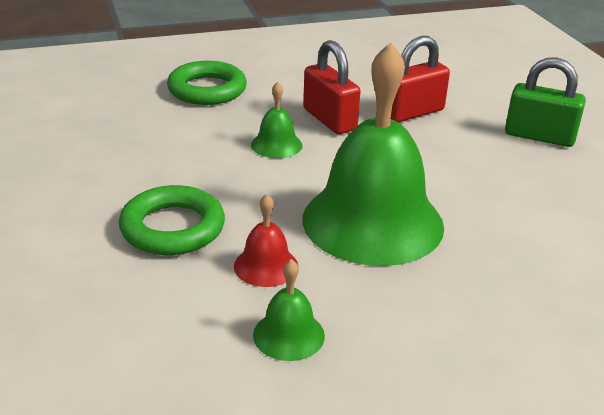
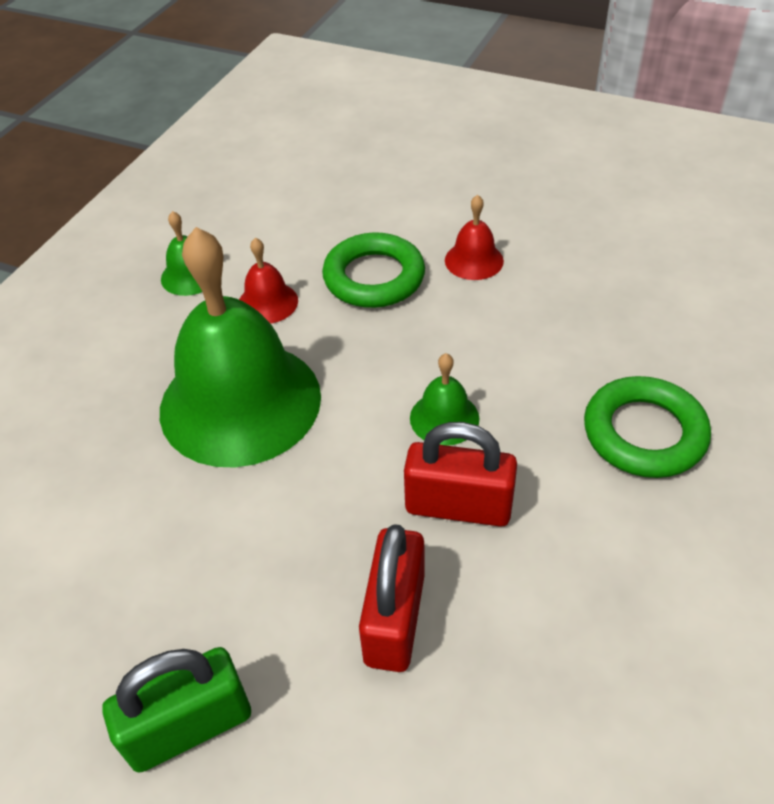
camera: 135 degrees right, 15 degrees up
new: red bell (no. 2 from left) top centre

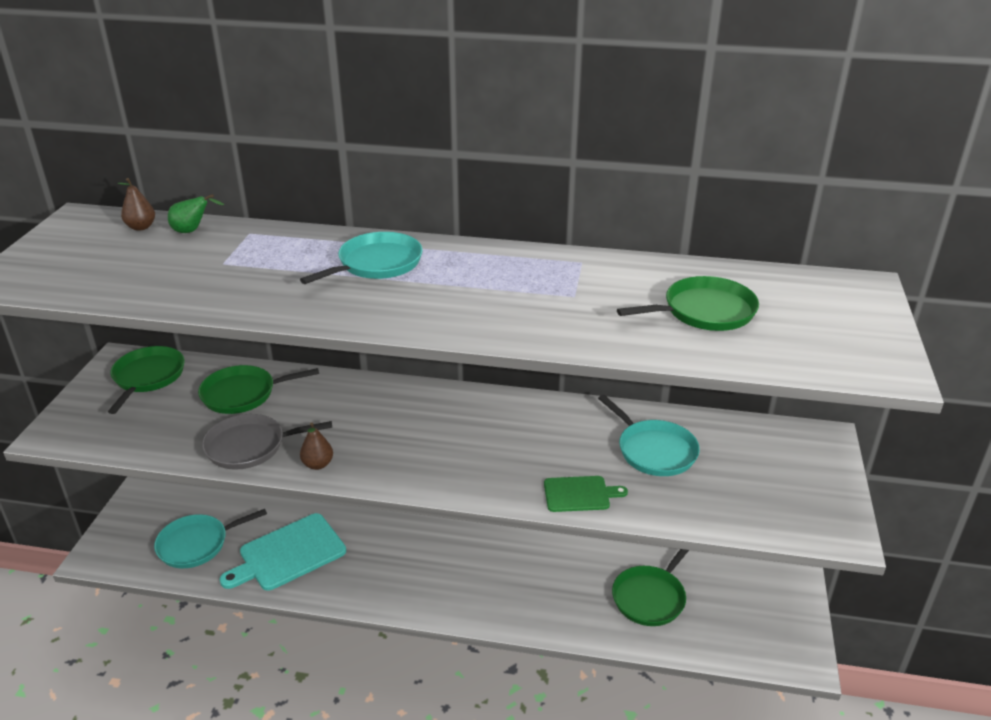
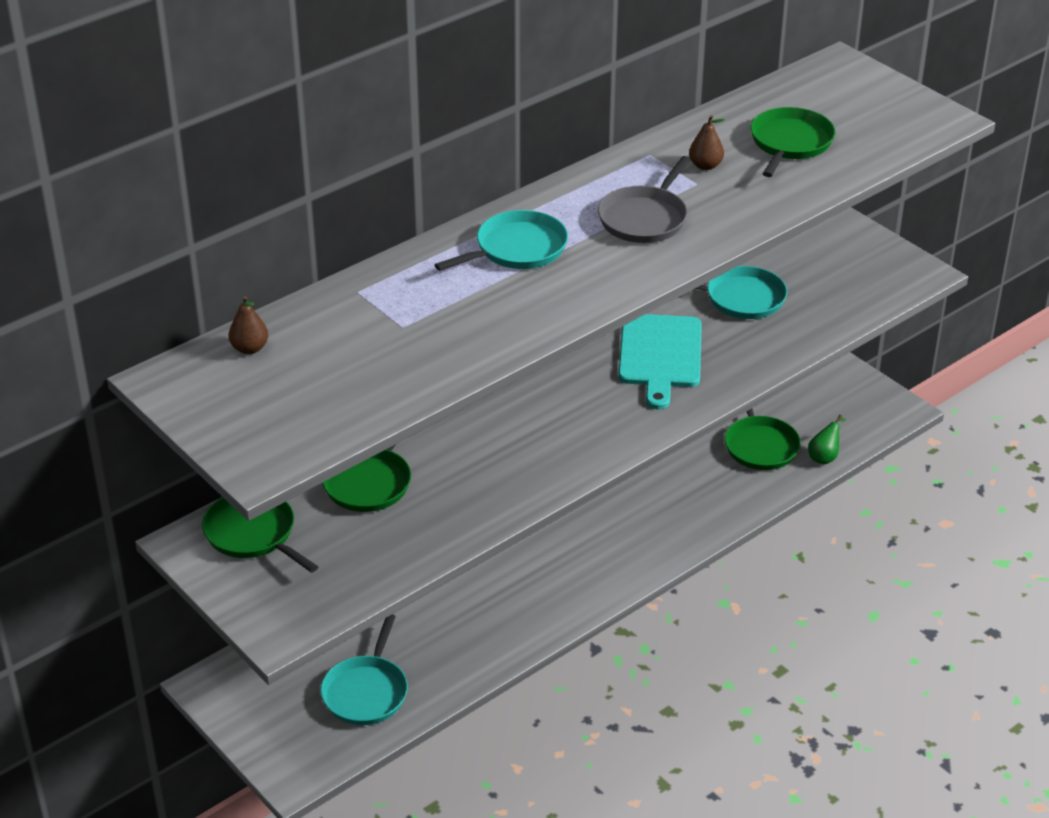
camera: 50 degrees left, 5 degrees up
gone: green cutting board bottom centre
shifted: grey pan middle left to top centre; turquoise cutting board bottom left to centre; brown pear (no. 2 from left) middle left to top right; green pear top left to middle right
rotated: turquoise pan (no. 2 from left) centre = top centre 60 degrees clockwise

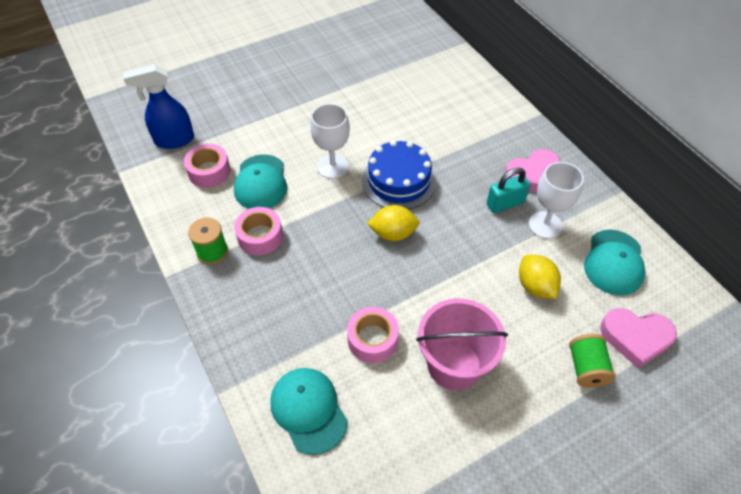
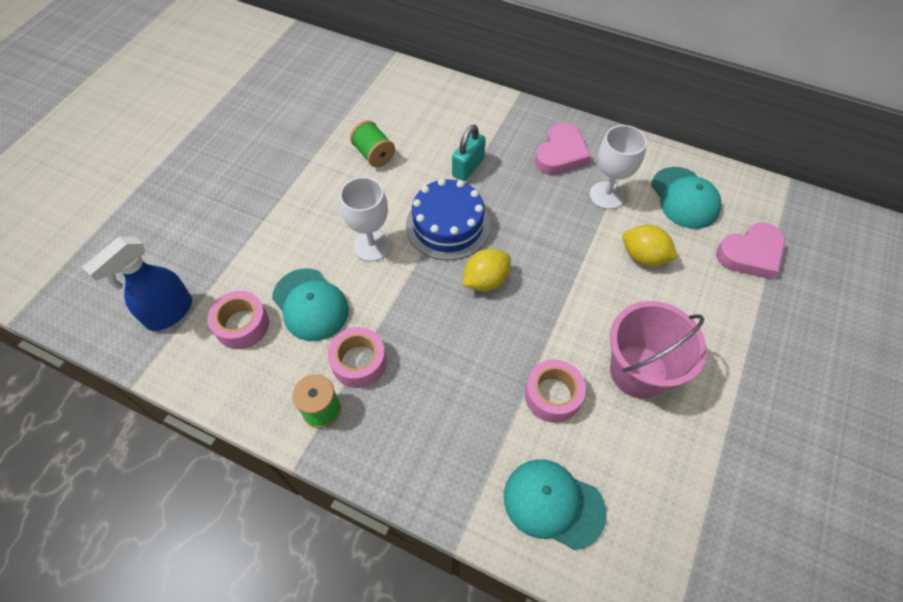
camera: 35 degrees left, 5 degrees up
shifted: green spool (no. 2 from left) bottom right to top centre; turquoise padlock middle right to top centre

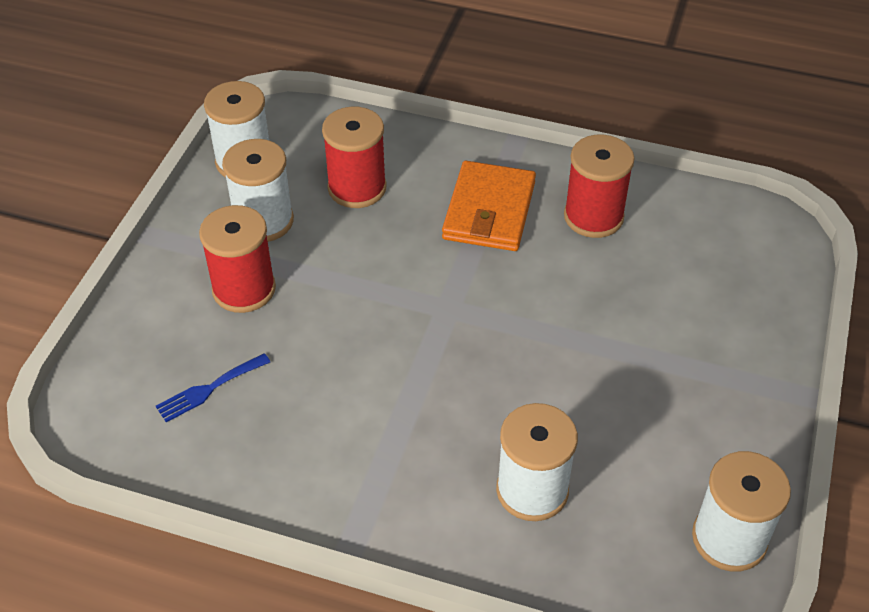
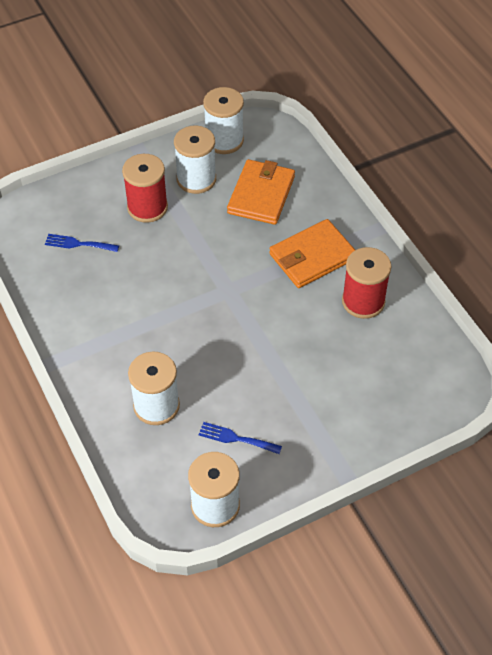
camera: 45 degrees right, 5 degrees up
new: blue fork (no. 2 from left) bottom centre
swapped: red spool (no. 2 from left) top centre to orange wallet (no. 1 from left) top centre

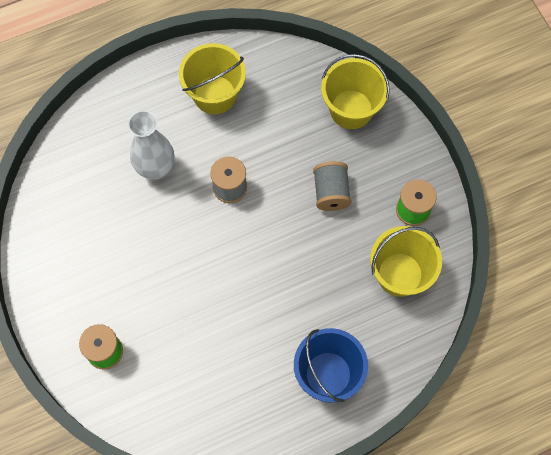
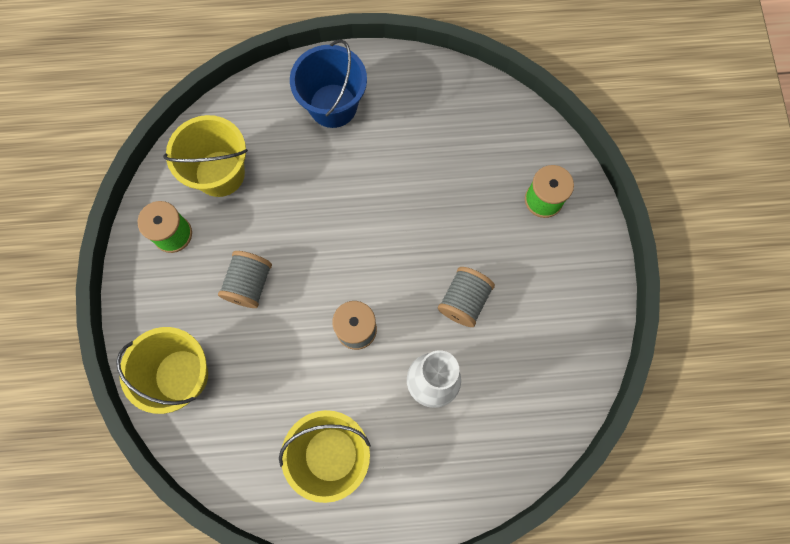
camera: 160 degrees left, 5 degrees up
new: grey spool (no. 3 from left) centre

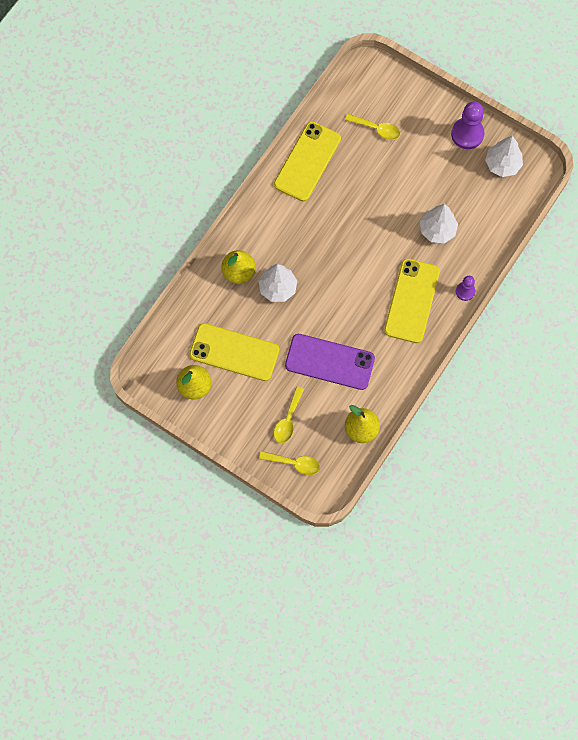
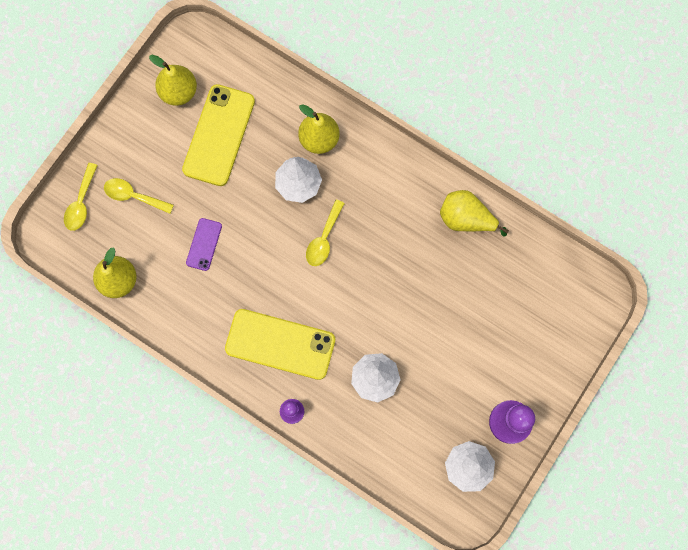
camera: 90 degrees right, 5 degrees up
shifted: yellow spoon (no. 3 from left) top centre to centre
swapped: yellow phone (no. 2 from left) top centre to yellow pear (no. 4 from left) middle right
scaled: purple phone centre = middle left x0.50

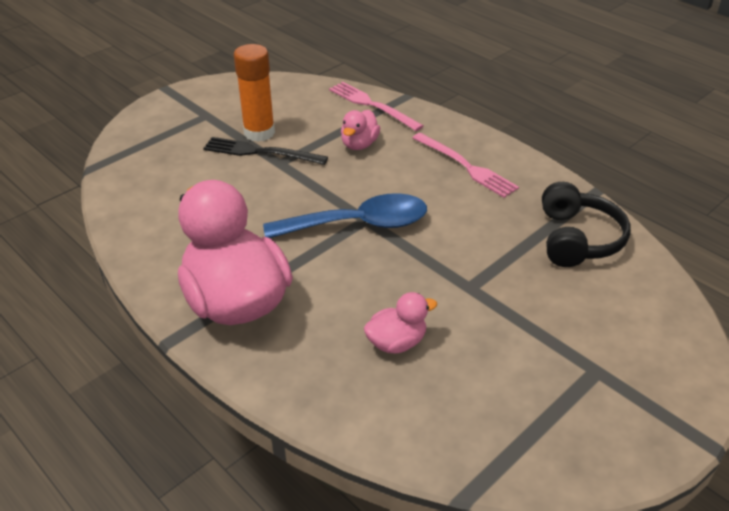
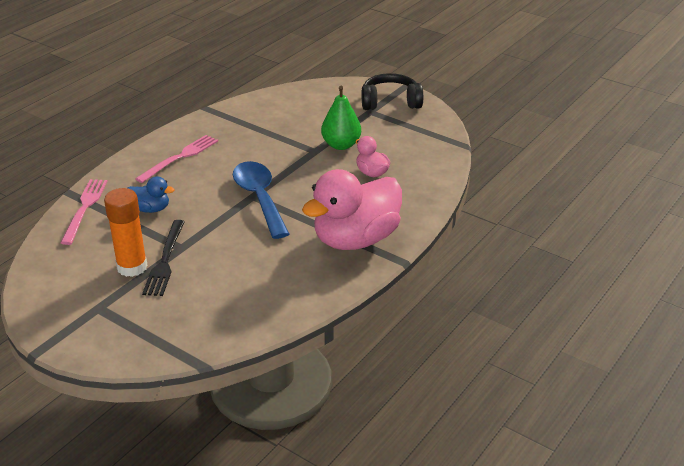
camera: 100 degrees left, 5 degrees down
new: green pear top centre
shifted: black headphones middle right to top centre
repainted: pink duck (no. 2 from left) top centre to blue duck middle left
rotated: pink fork (no. 1 from left) top centre = middle left 150 degrees clockwise

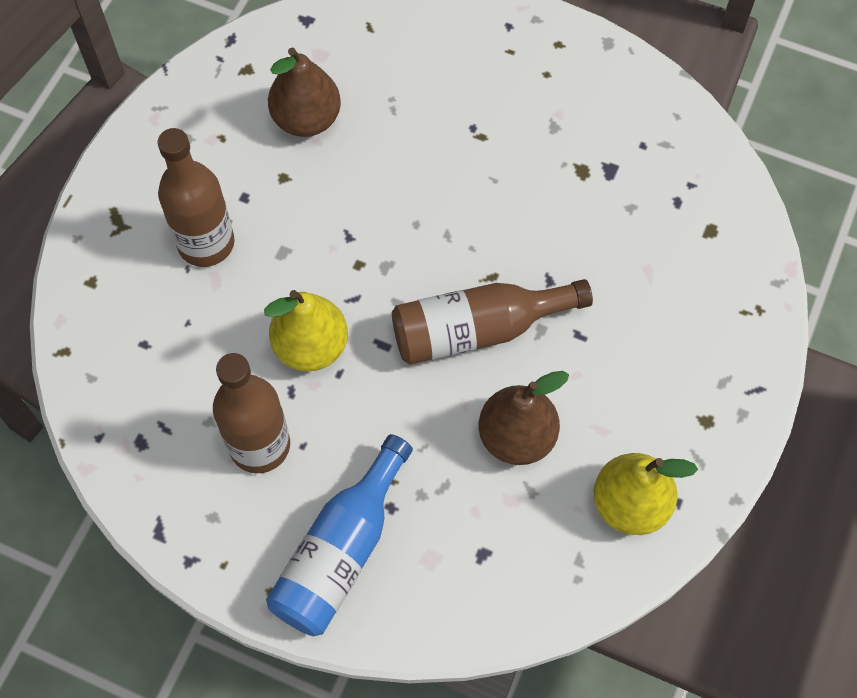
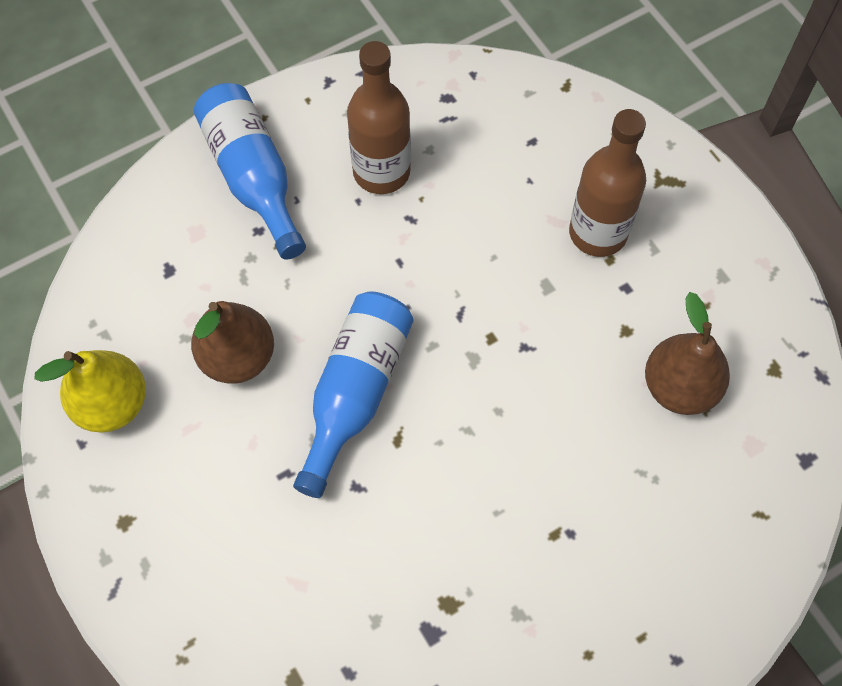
camera: 125 degrees right, 0 degrees up
gone: yellow pear (no. 1 from left) centre
repainted: brown bottle (no. 3 from left) centre to blue bottle (no. 2 from left) centre

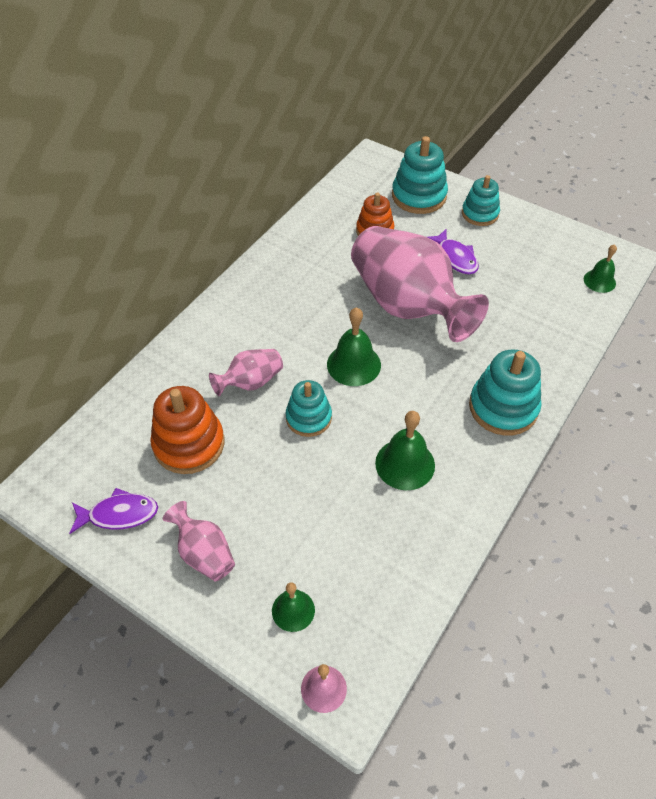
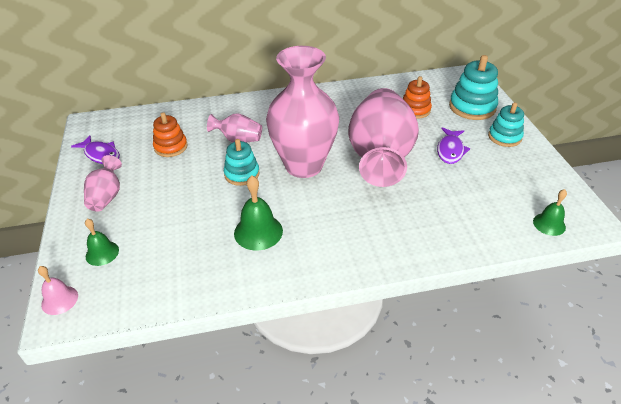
camera: 45 degrees right, 10 degrees down
gone: turquoise stacking toy (no. 4 from left) middle right
swapped: green bell (no. 2 from left) centre to pink vase (no. 3 from left) top centre
scaled: orange stacking toy (no. 1 from left) middle left = top left x0.66

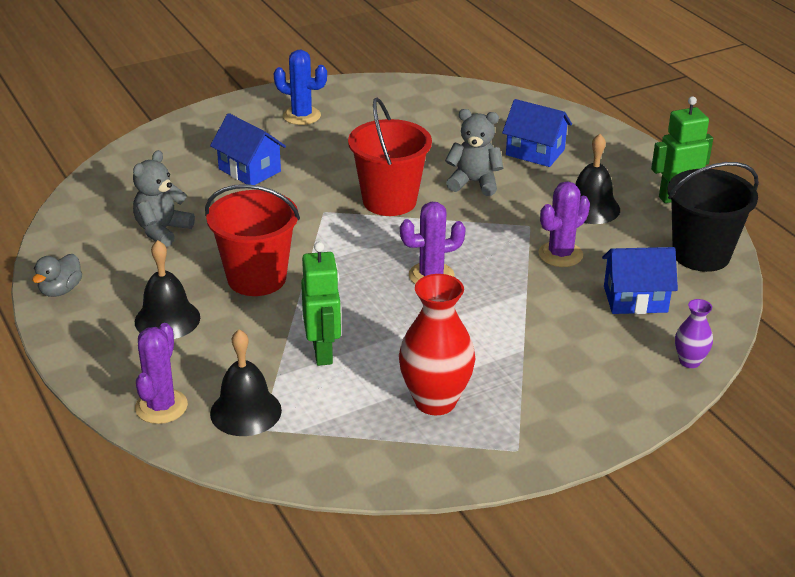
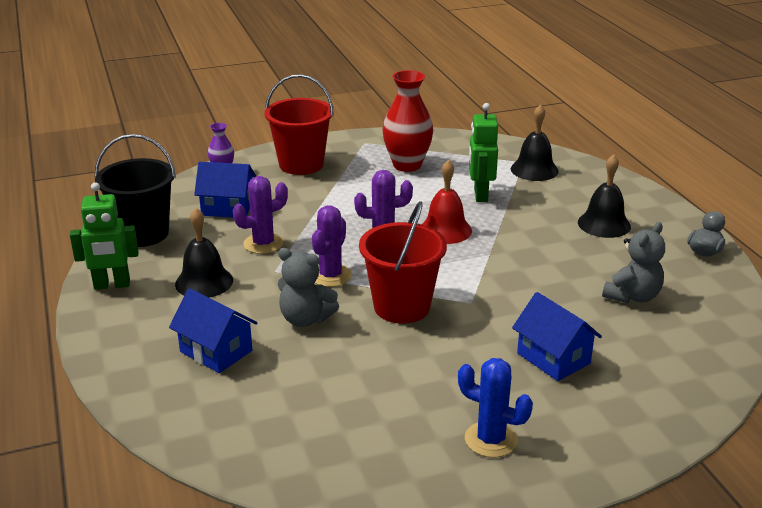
camera: 170 degrees left, 5 degrees down
new: red bell centre
shifted: red bucket (no. 1 from left) middle left to top centre; purple cactus (no. 1 from left in the first image) middle left to purple cactus (no. 2 from left) centre

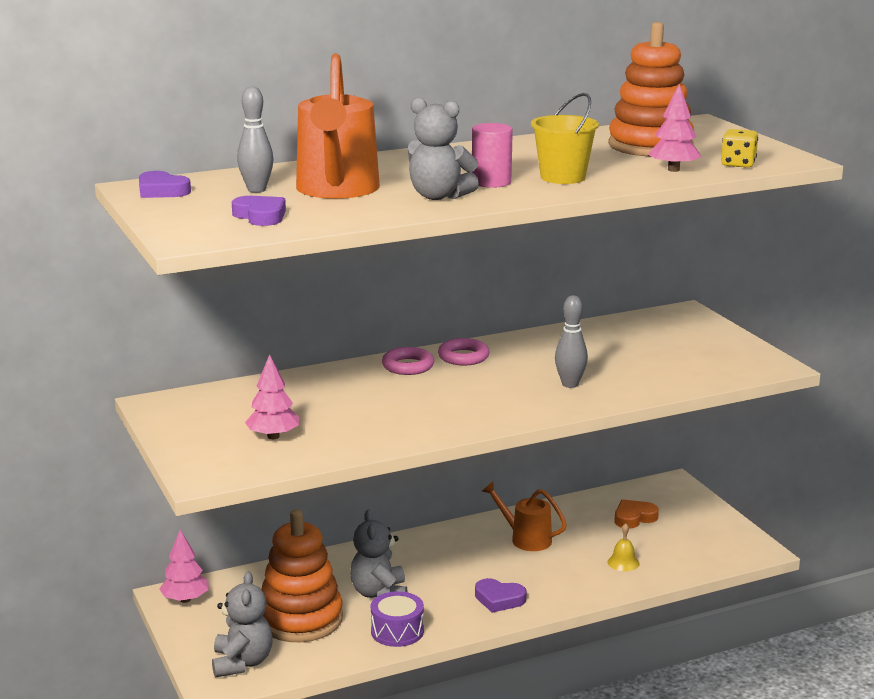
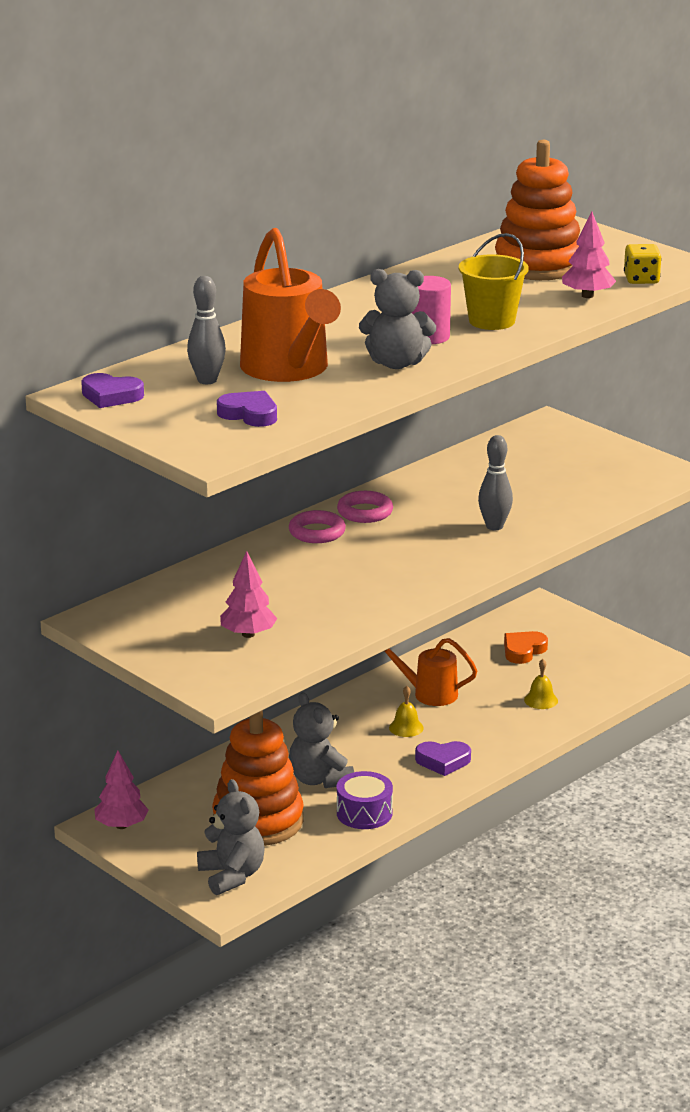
camera: 20 degrees left, 5 degrees up
new: yellow bell (no. 1 from left) centre

